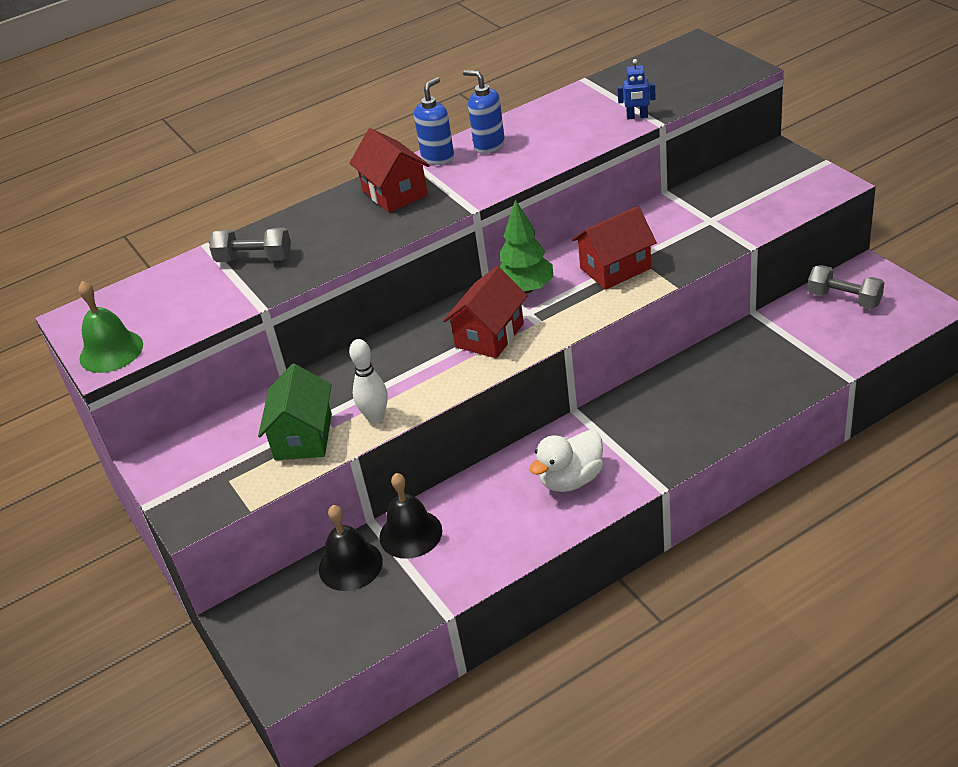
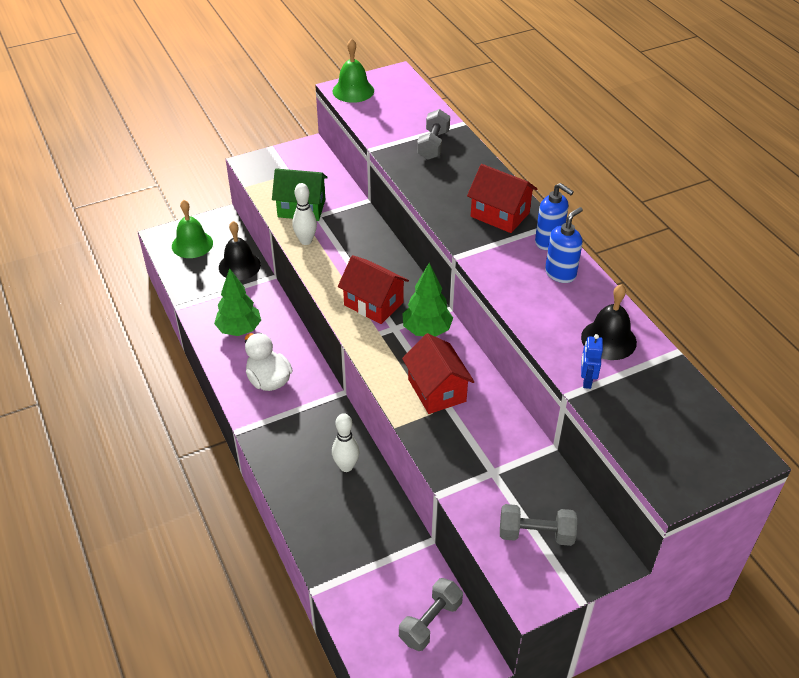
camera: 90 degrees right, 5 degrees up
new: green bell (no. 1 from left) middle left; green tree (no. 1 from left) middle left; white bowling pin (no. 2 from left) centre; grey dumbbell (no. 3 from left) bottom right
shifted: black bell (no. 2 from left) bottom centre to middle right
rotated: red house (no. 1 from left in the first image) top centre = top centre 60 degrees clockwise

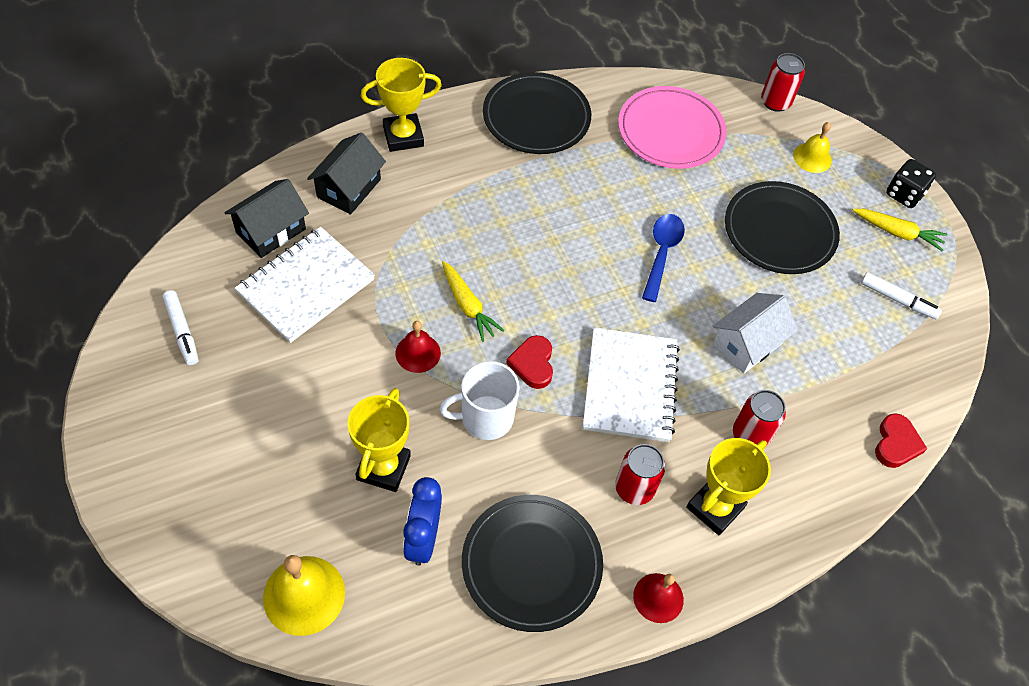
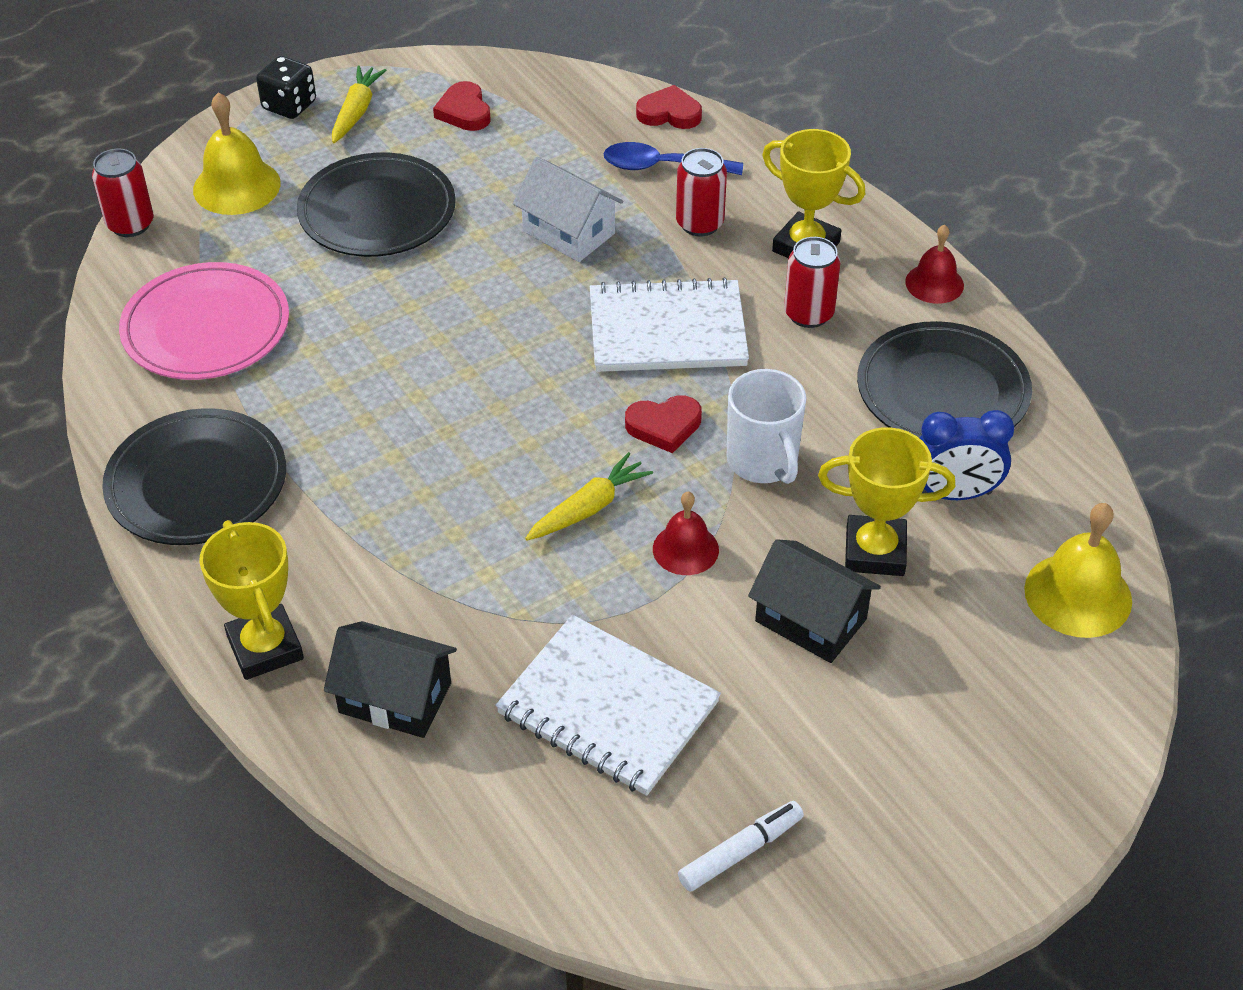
camera: 95 degrees left, 10 degrees down
shifted: blue spoon centre to top centre; black house (no. 1 from left in the first image) top left to black house (no. 2 from left) centre
swapped: white marker (no. 2 from left) middle right to red heart (no. 1 from left) top centre
scaled: yellow bell (no. 2 from left in the first image) top right = top left x1.57

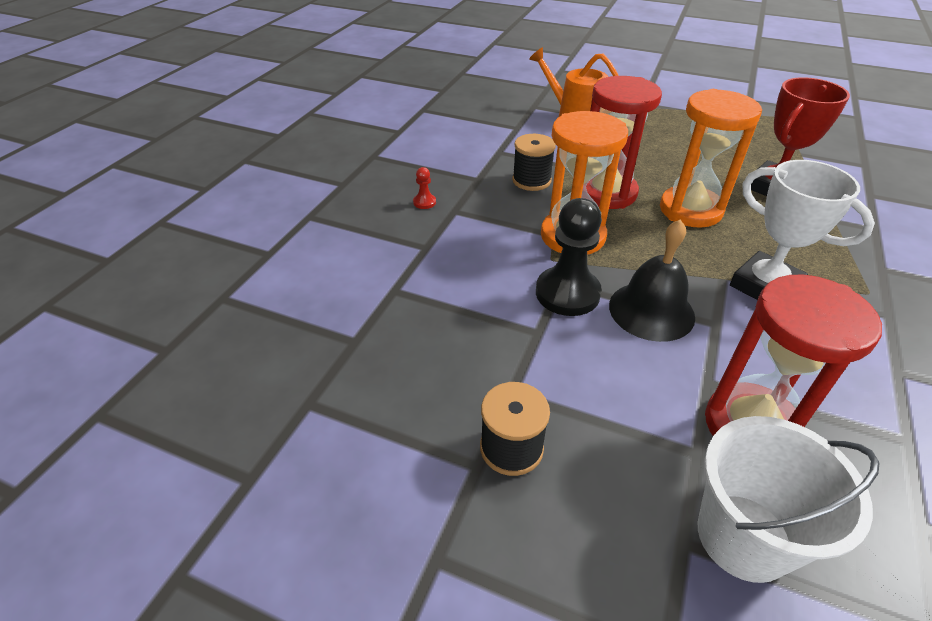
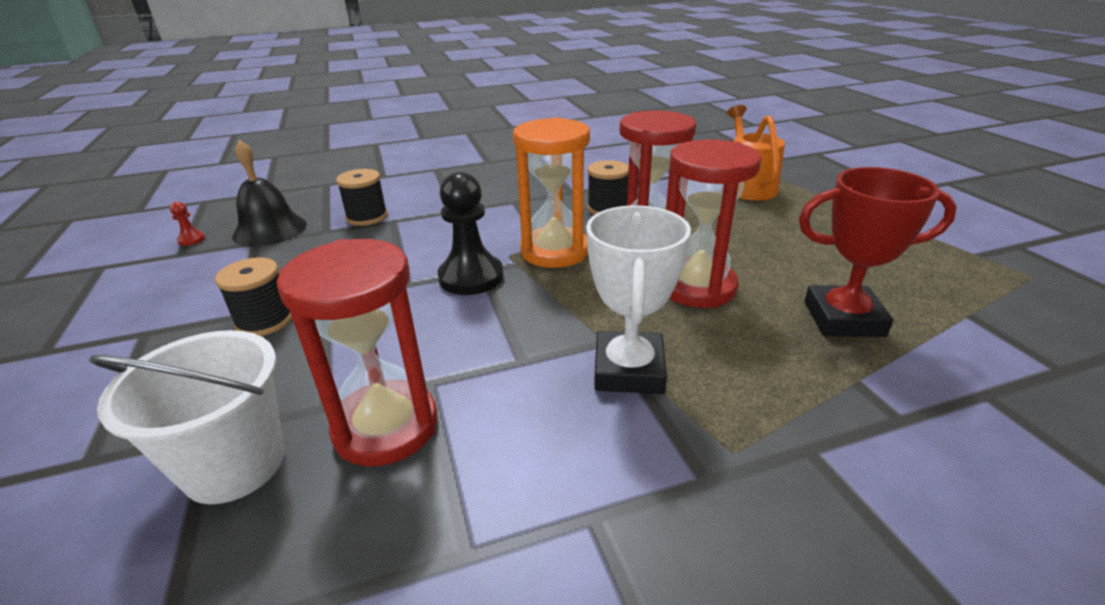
camera: 50 degrees right, 10 degrees down
new: black spool (no. 2 from left) top left
shifted: red pawn top centre to middle left; black bell middle right to top left
repainted: orange hourglass (no. 2 from left) top right to red hourglass (no. 3 from left) centre

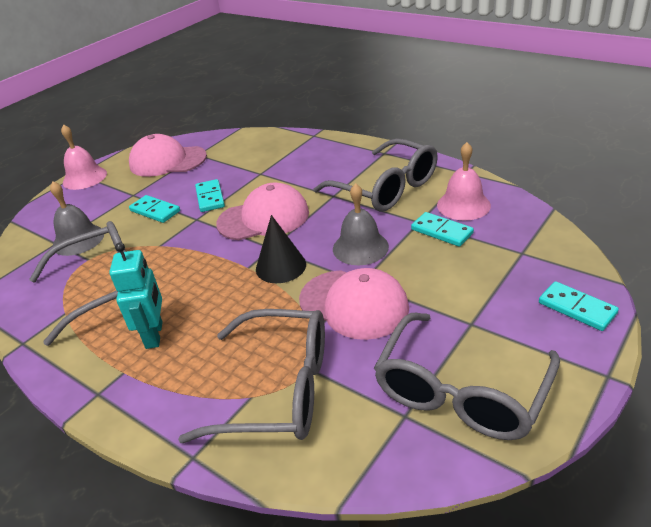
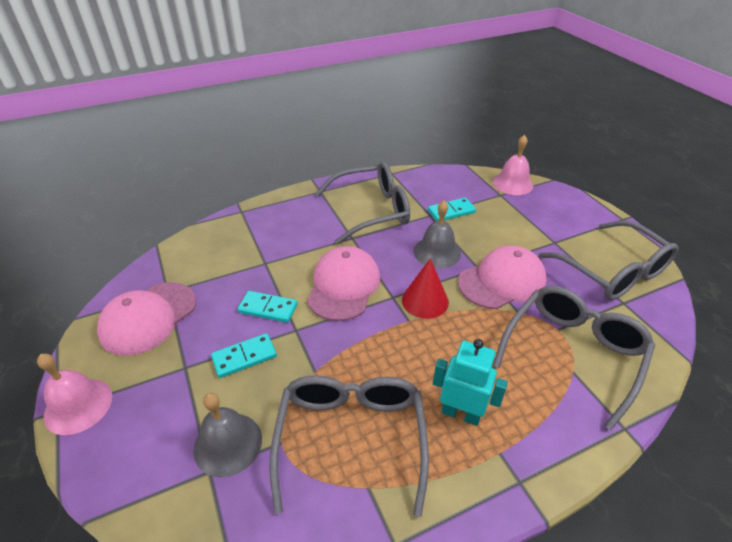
camera: 65 degrees left, 5 degrees up
gone: turquoise domino (no. 4 from left) middle right
shifted: pink bell (no. 2 from left) middle right to top right
repainted: black cone centre to red cone centre

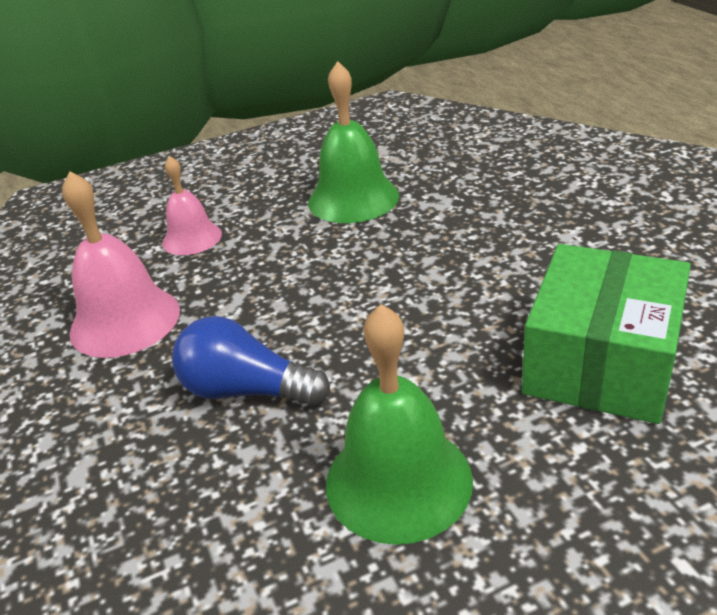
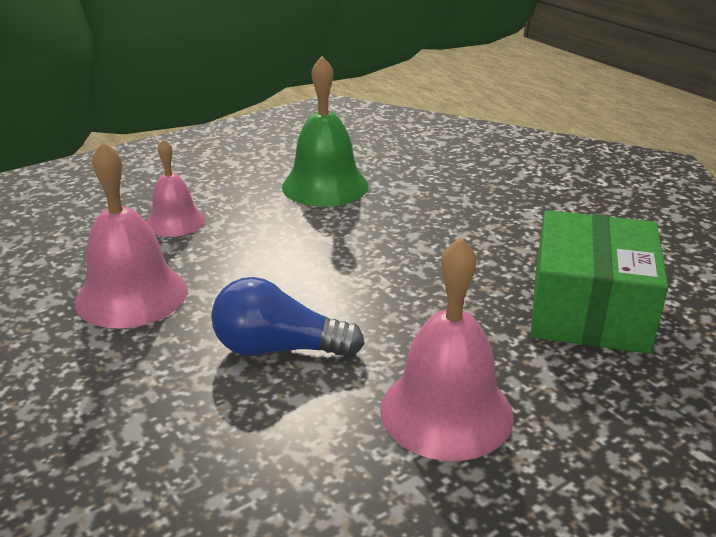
camera: 15 degrees left, 5 degrees down
repainted: green bell (no. 2 from left) bottom centre to pink bell (no. 3 from left) centre

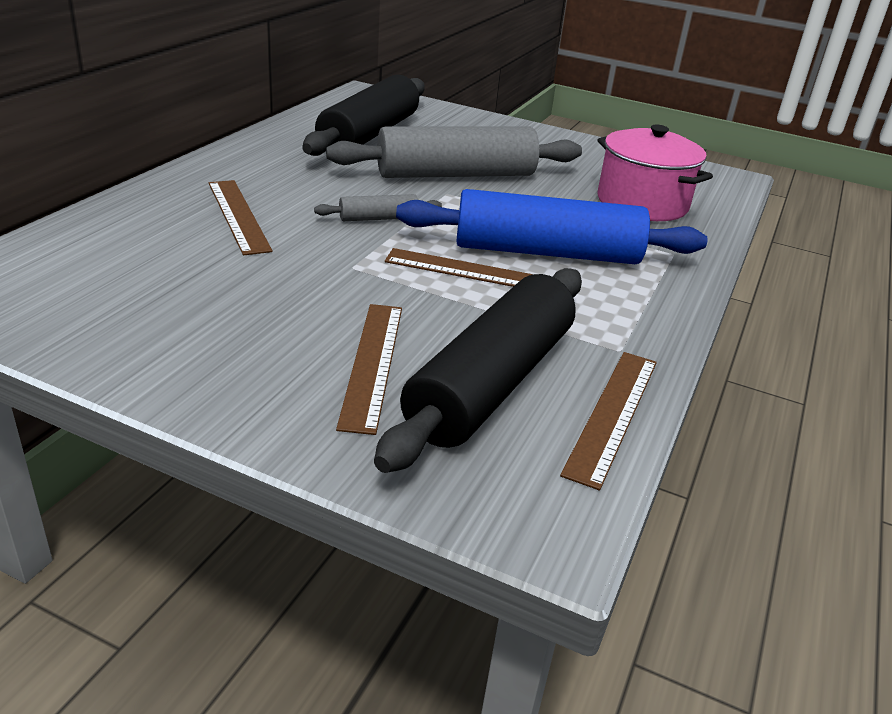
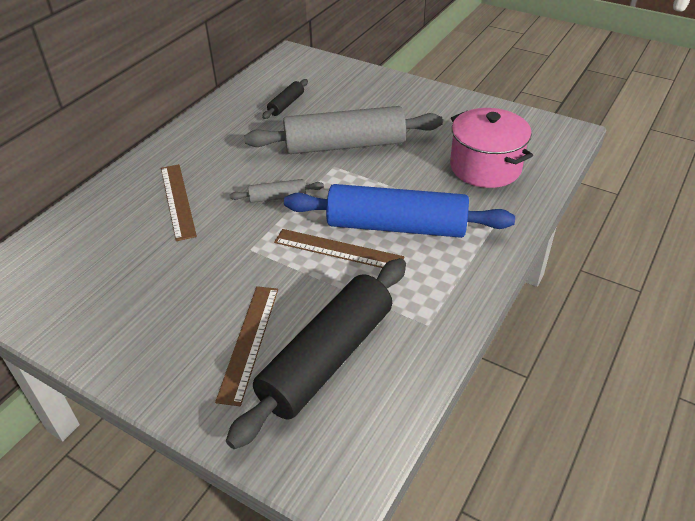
camera: 10 degrees right, 10 degrees up
gone: brown ruler (no. 4 from left) middle right
scaled: black rolling pin (no. 1 from left) top centre = top centre x0.44

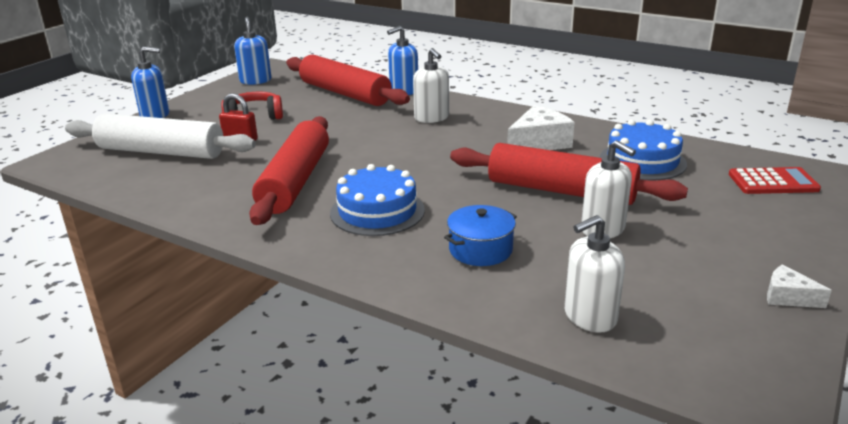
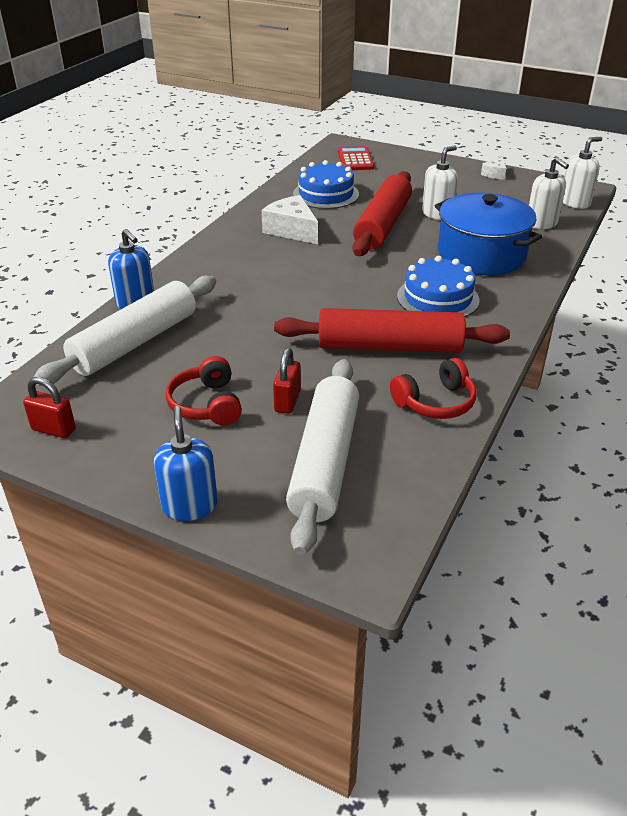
camera: 95 degrees left, 10 degrees up
new: red headphones (no. 2 from left) middle right
shifted: white soap dispenser (no. 1 from left in the first image) top centre to white soap dispenser (no. 3 from left) top right
swapped: blue soap dispenser (no. 2 from left) top left to red padlock (no. 1 from left) middle left
repainted: red rolling pin (no. 2 from left) top centre to white rolling pin (no. 1 from left) middle left
scaled: blue pot centre = top right x1.91

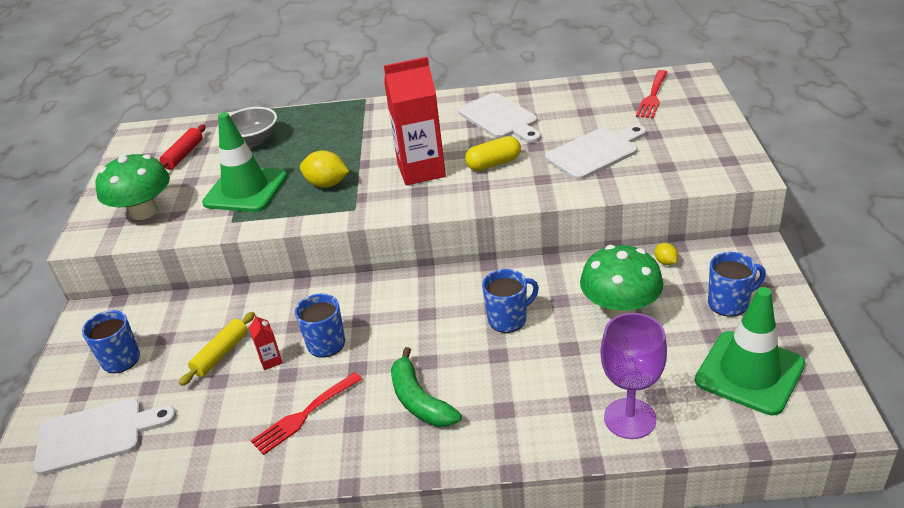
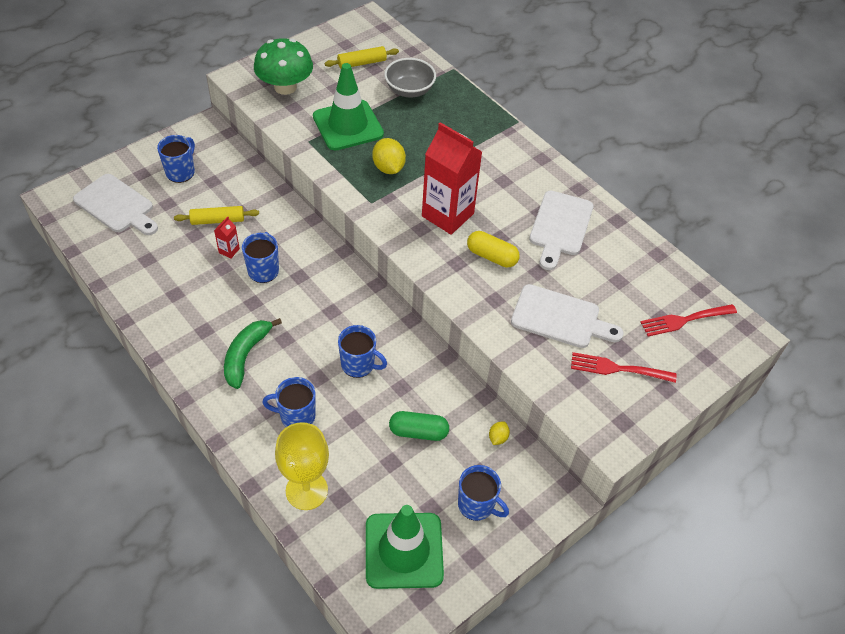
camera: 45 degrees right, 15 degrees up
new: blue mug (no. 3 from left) centre
shifted: red fork (no. 1 from left) bottom centre to middle right
swapped: green mushroom (no. 2 from left) middle right to green capsule bottom centre
repainted: purple goblet bottom right to yellow goblet bottom centre; red rolling pin top left to yellow rolling pin (no. 2 from left) top centre

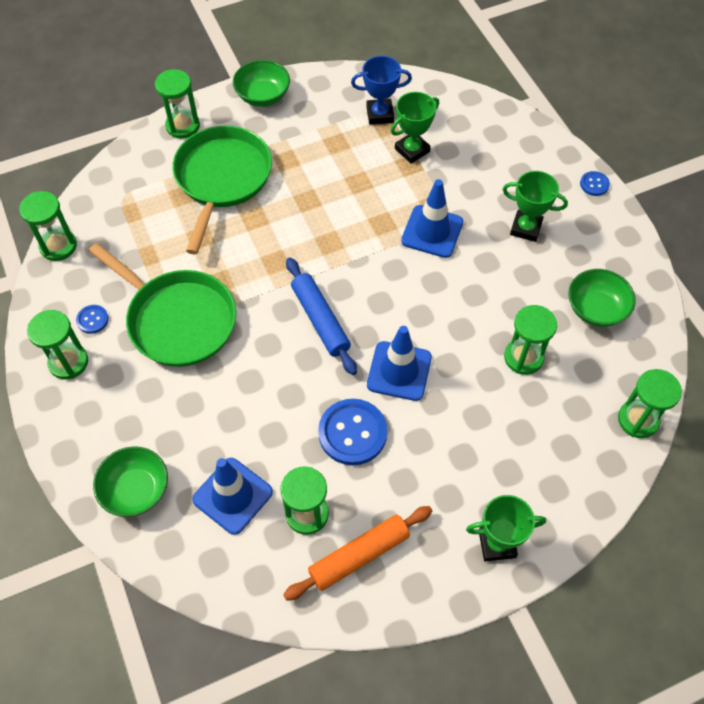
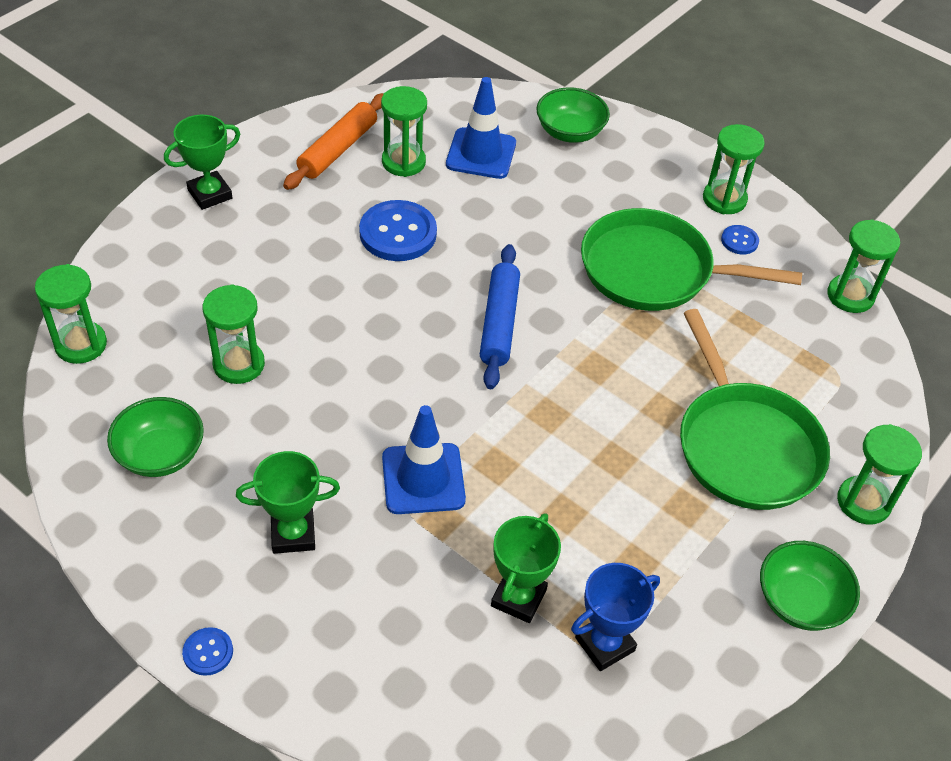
camera: 150 degrees right, 10 degrees down
gone: blue traffic cone (no. 2 from left) centre
rotated: blue rolling pin centre = centre 60 degrees clockwise

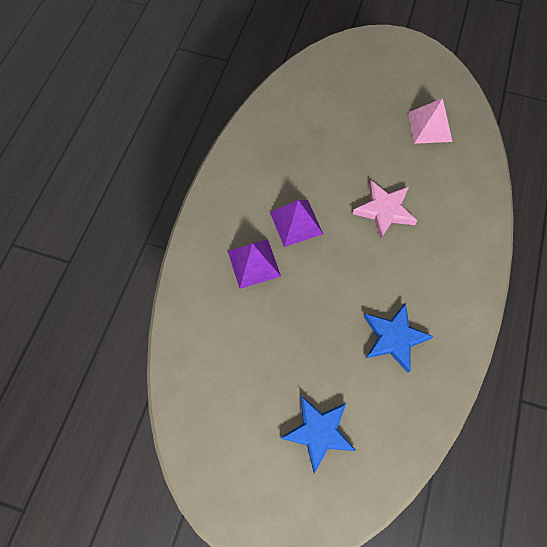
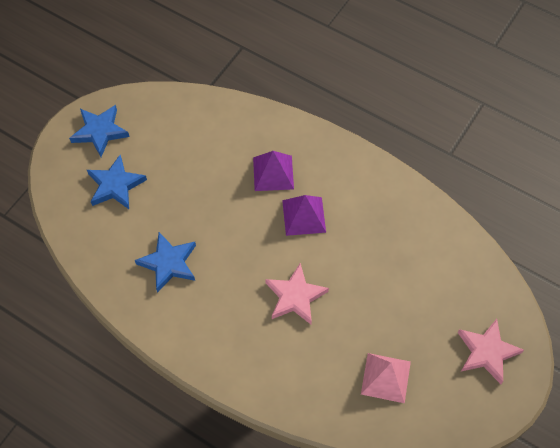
camera: 105 degrees right, 5 degrees down
new: blue star (no. 1 from left) top left; pink star (no. 2 from left) bottom right

